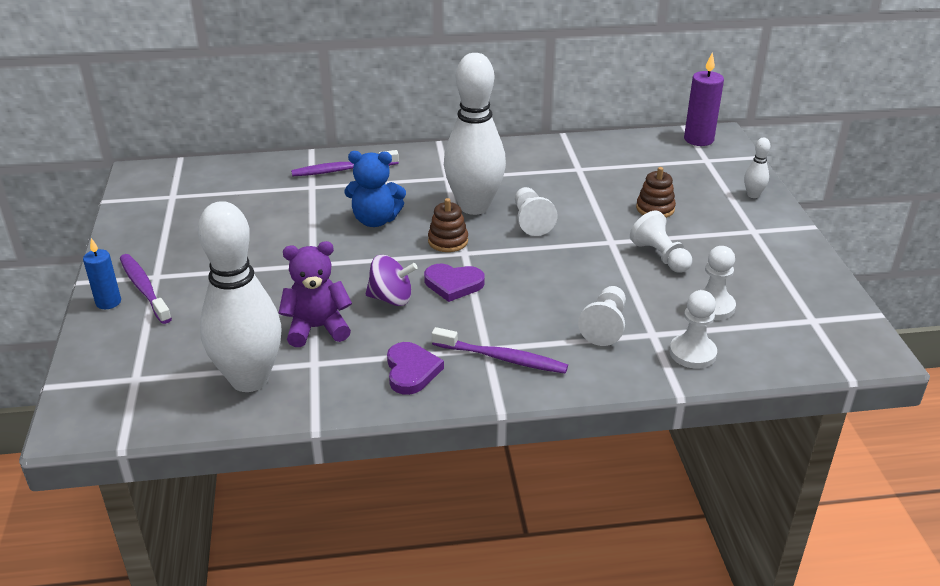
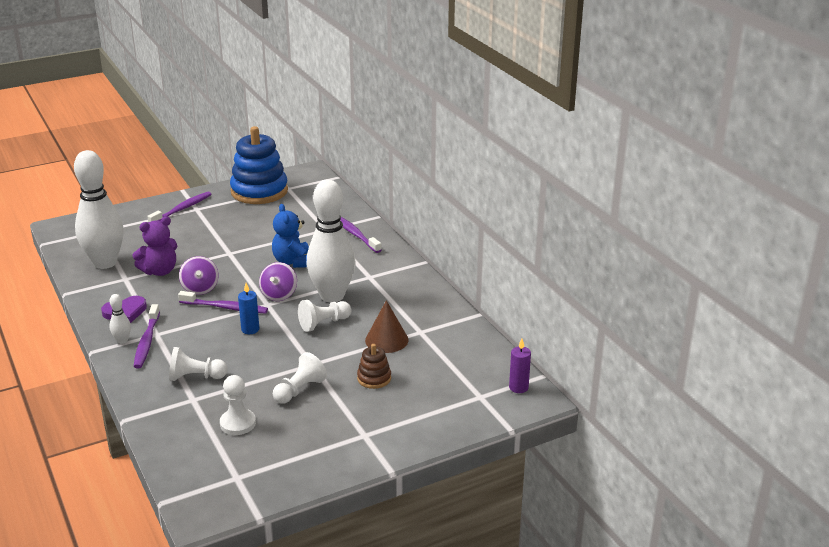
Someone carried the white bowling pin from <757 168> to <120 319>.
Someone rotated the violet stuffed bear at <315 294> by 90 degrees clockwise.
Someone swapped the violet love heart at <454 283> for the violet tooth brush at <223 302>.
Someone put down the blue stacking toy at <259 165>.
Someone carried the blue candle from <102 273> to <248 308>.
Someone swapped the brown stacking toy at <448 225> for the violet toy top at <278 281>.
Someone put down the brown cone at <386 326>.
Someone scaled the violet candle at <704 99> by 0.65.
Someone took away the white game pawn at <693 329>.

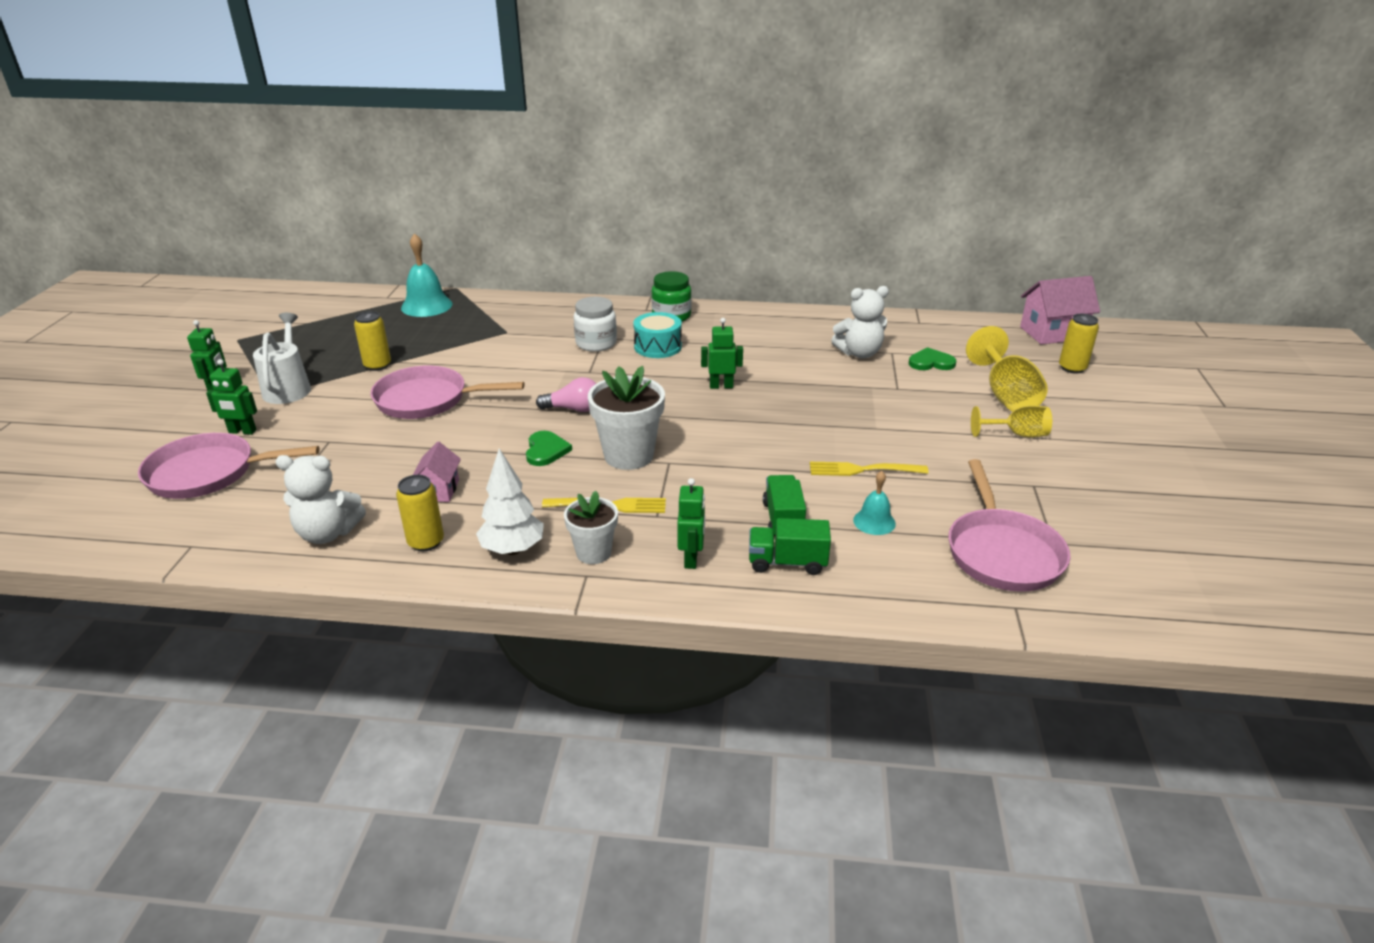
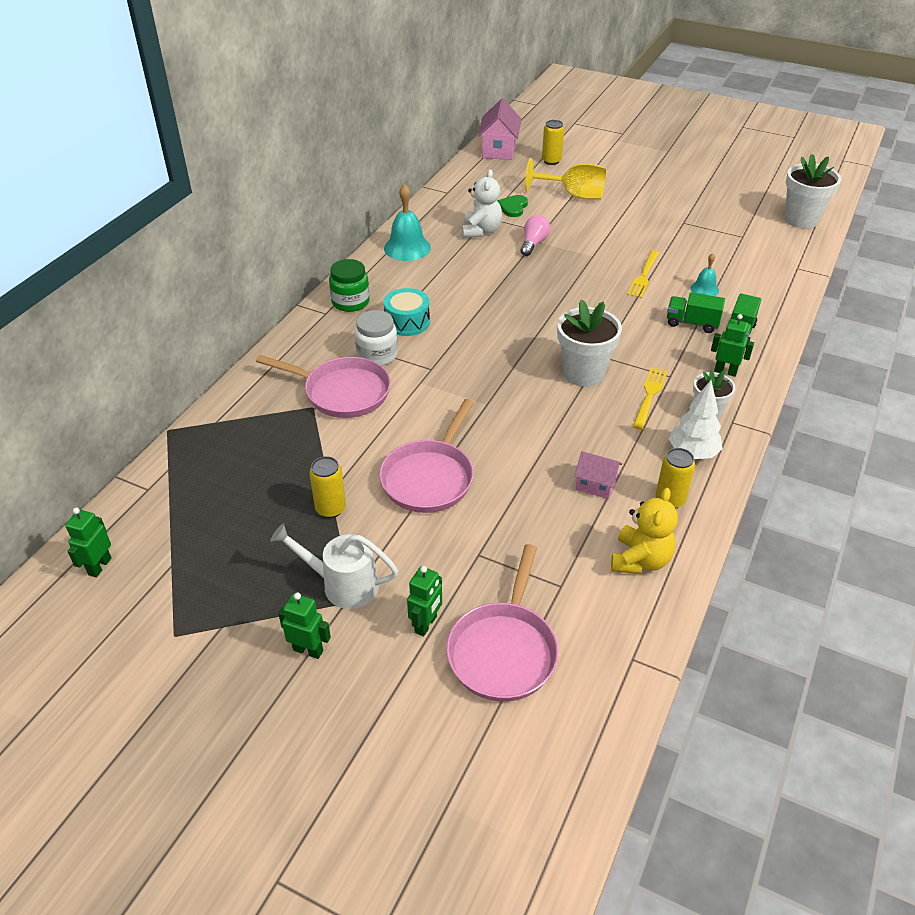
Someone carried the emerald robot from <722 353> to <88 543>.
Someone carried the rosy skillet from <1009 525> to <323 386>.
Someone carried the teal bell from <427 275> to <407 222>.
Someone carried the rosy light bulb from <566 394> to <535 235>.
Someone repainted the white stuffed bear at <320 499>, which became the yellow stuffed bear at <644 531>.
Someone put down the white flower pot at <812 191>.
Someone took away the emerald love heart at <549 448>.
Someone took away the yellow goblet at <1011 421>.

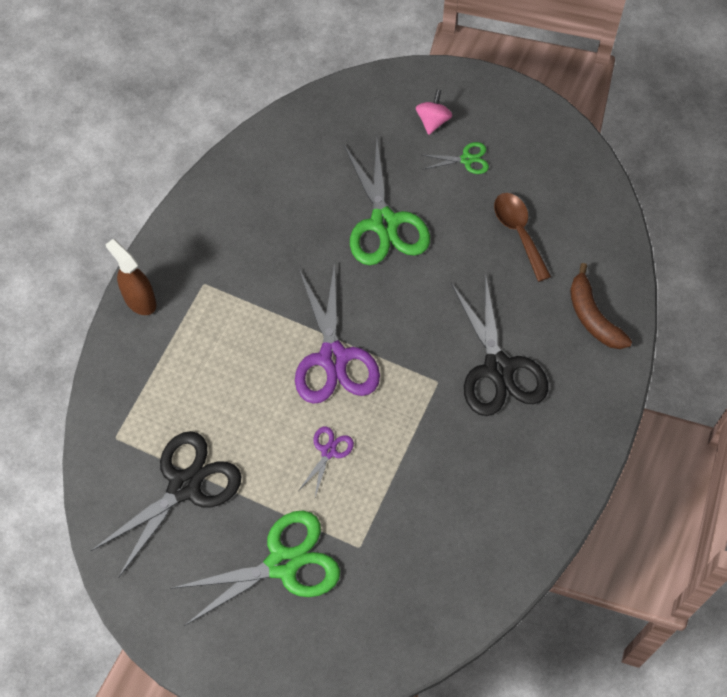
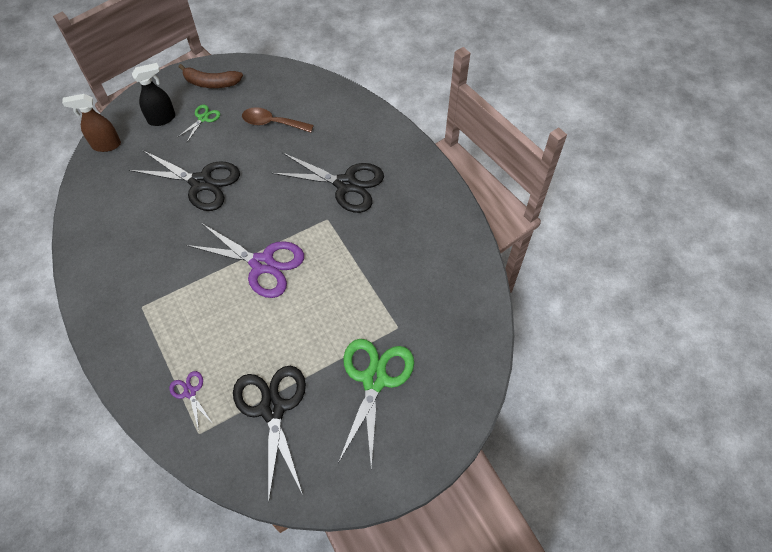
Someone carried the brown spray cleaner from <130 277> to <91 123>.
Someone repainted the emerald scissors at <386 202>, which became the jet-black scissors at <184 180>.
Someone swapped the rosy toy top at <434 112> for the jet-black spray cleaner at <153 94>.
Someone carried the violet scissors from <326 461> to <190 401>.
Someone carried the brown banana from <601 306> to <211 76>.

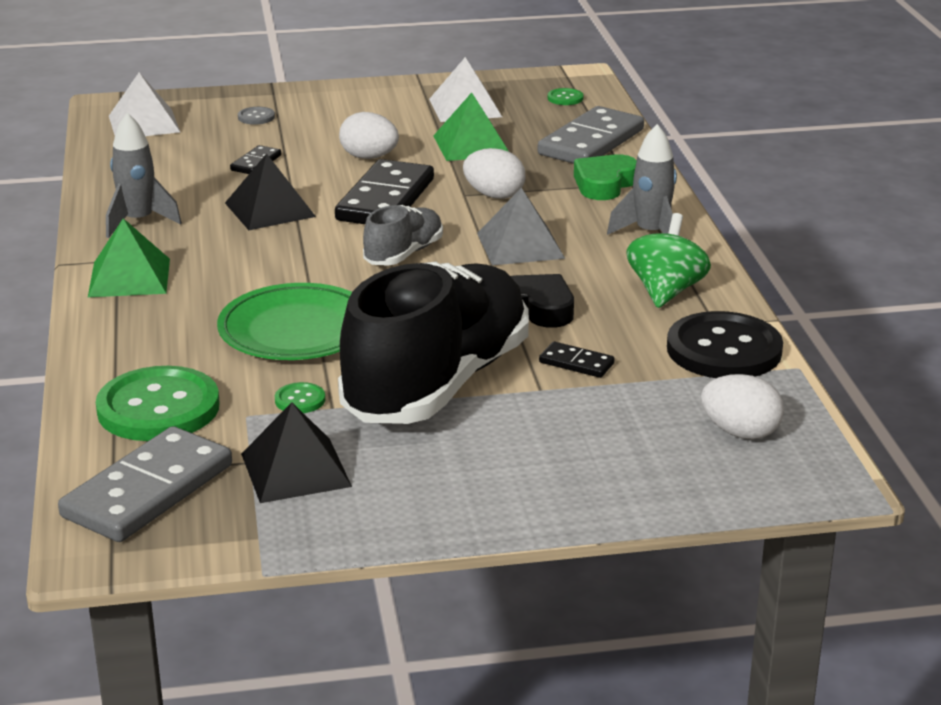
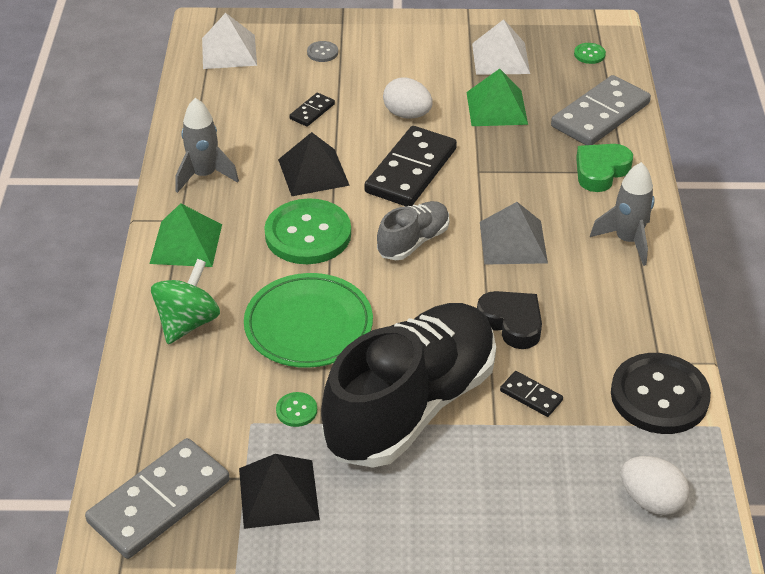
Someone carried the emerald toy top from <669 260> to <185 301>.
Someone carried the emerald sewing button from <158 403> to <307 231>.
Someone took away the white toy egg at <494 173>.

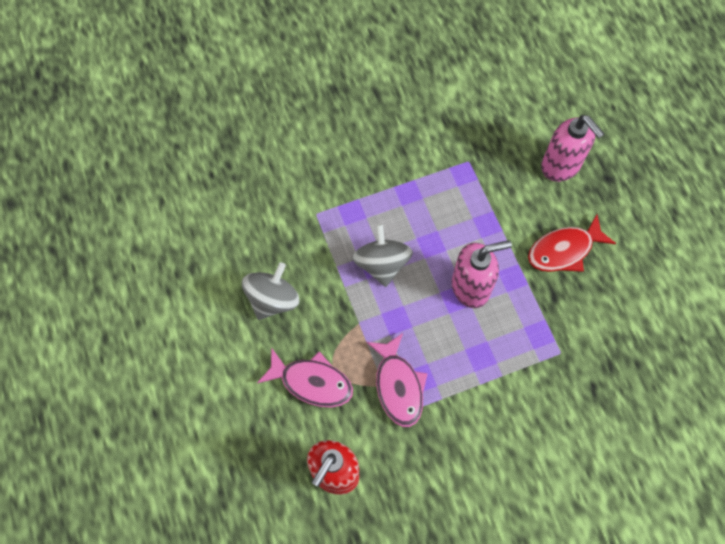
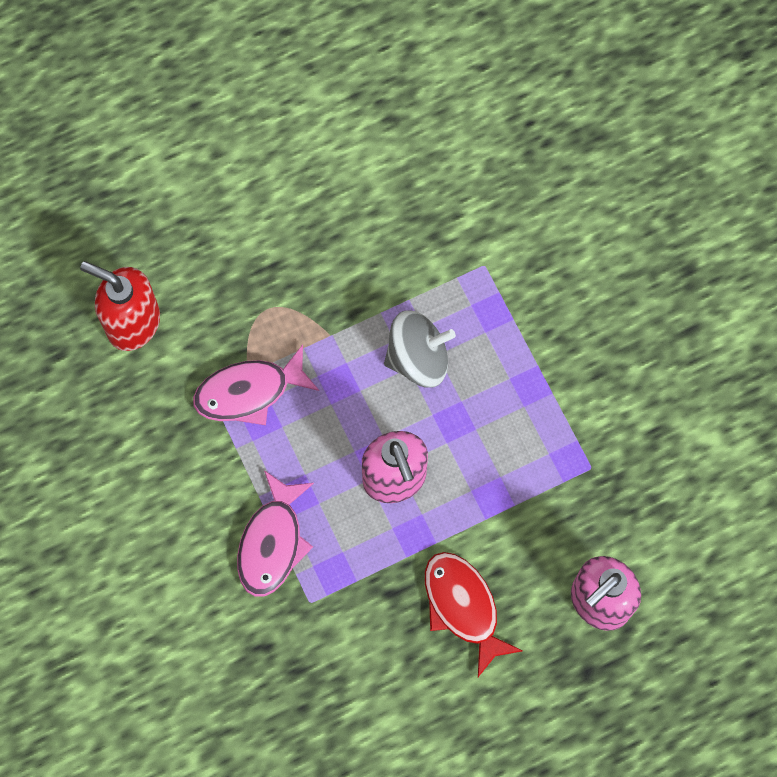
Someone carried the rosy toy fish from <305 377> to <275 533>.
Someone took away the grey toy top at <271 291>.

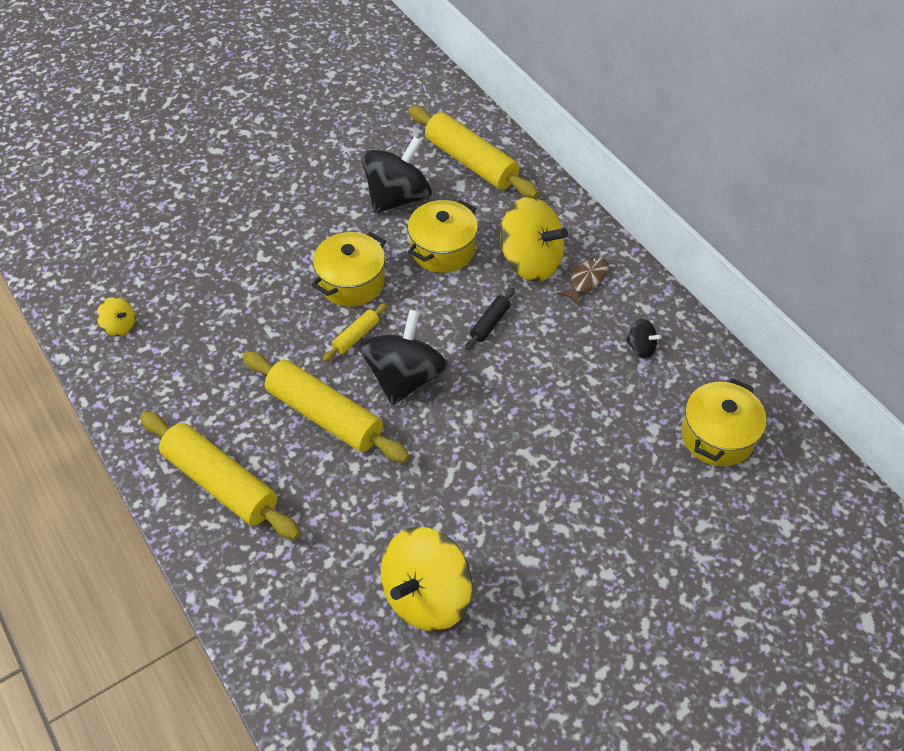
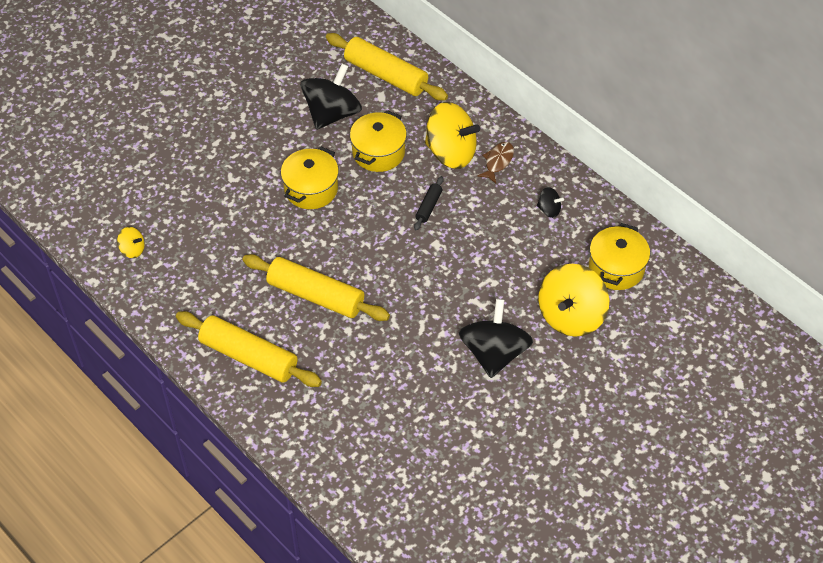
Someone carried the jet-black toy top from <404 357> to <495 338>.
Someone carried the yellow toy top from <426 579> to <573 300>.
Someone took away the yellow pastry roller at <355 332>.

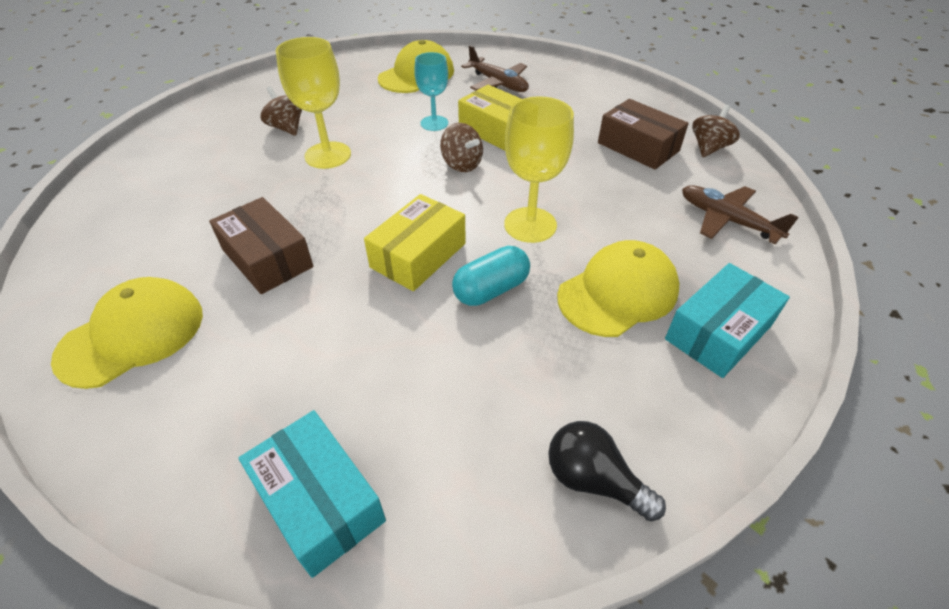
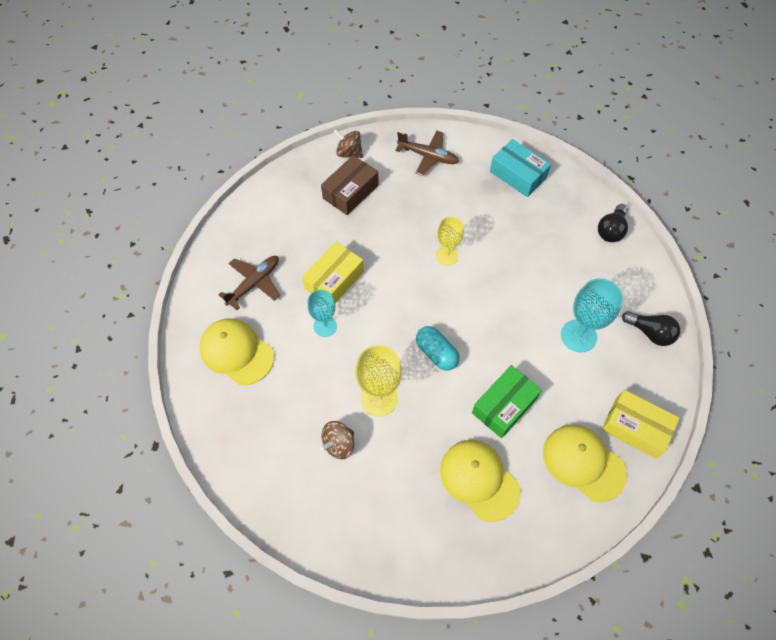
Someone rotated the brown plane at <740 215> by 105 degrees counterclockwise.
Someone carried the teal capsule from <491 276> to <438 348>.
Someone scaled the yellow goblet at <539 169> by 0.66.
Someone carried the yellow baseball cap from <618 288> to <480 481>.
Someone repainted the brown package at <261 245>, which became the emerald package at <507 401>.
Someone put down the teal goblet at <592 315>.
Someone carried the yellow package from <415 242> to <641 424>.
Someone swapped the teal package at <312 494> for the jet-black light bulb at <651 328>.
Someone took away the brown toy top at <461 147>.

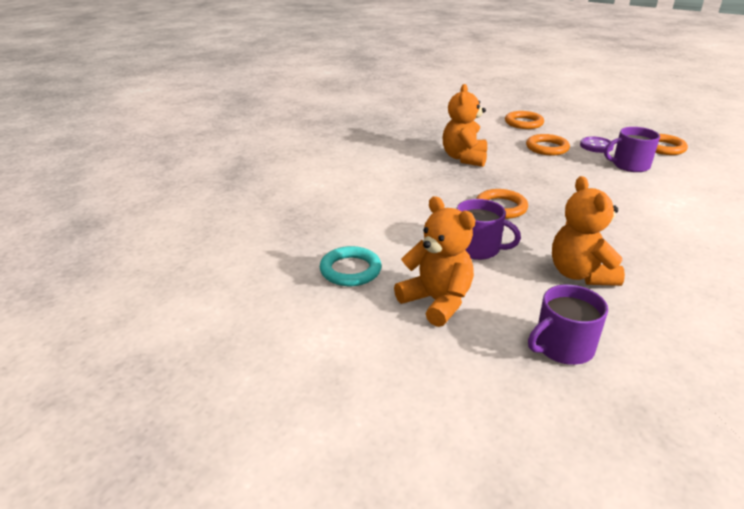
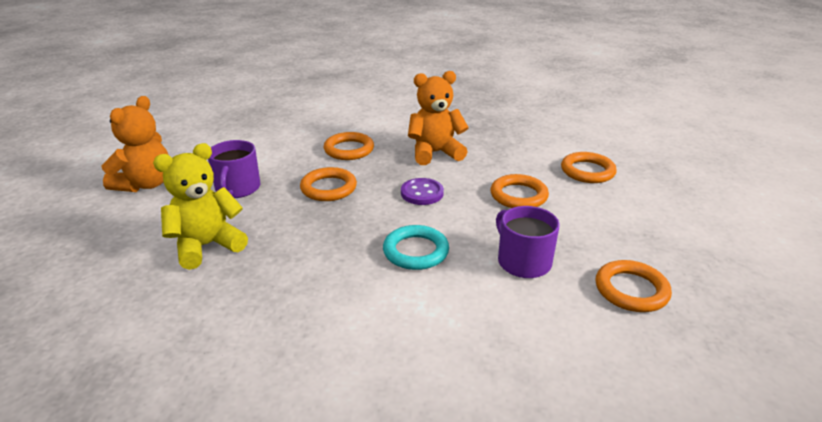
Someone repainted the orange-coloured stuffed bear at <588 231>, which became the yellow stuffed bear at <200 206>.
Someone put down the orange-coloured torus at <349 146>.
Someone carried the teal torus from <351 266> to <416 247>.
Someone carried the violet sewing button from <597 145> to <422 191>.
Someone took away the violet tea mug at <568 325>.

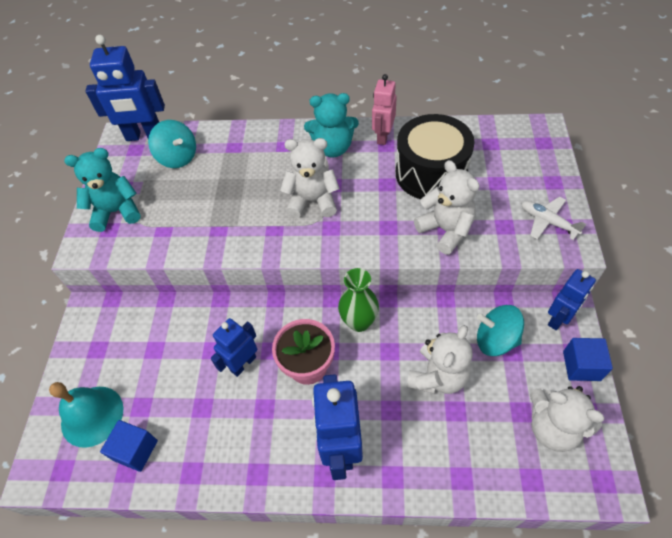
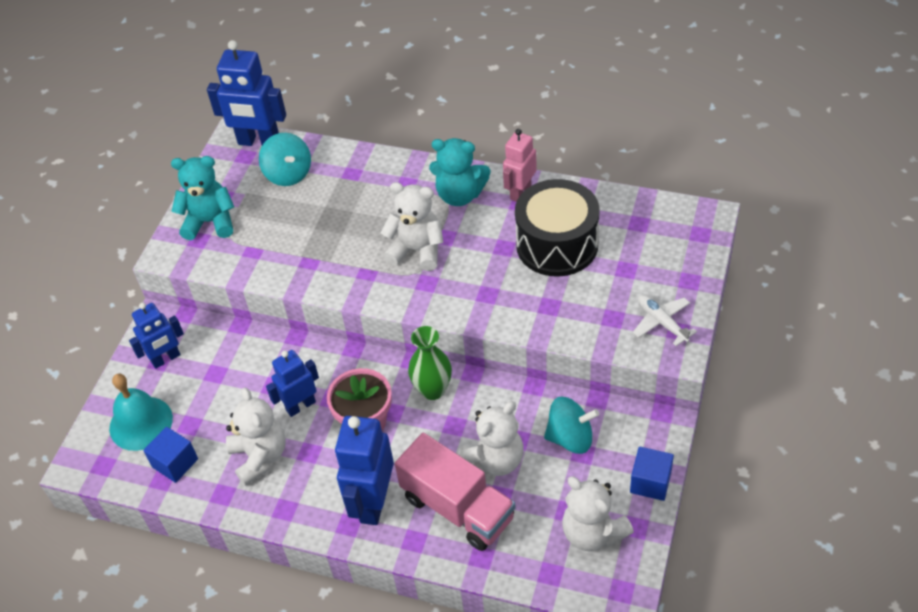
Someone carried the blue robot from <572 300> to <156 336>.
Someone carried the white stuffed bear from <447 207> to <256 437>.
Someone put down the rosy lorry at <455 492>.
Someone rotated the teal toy top at <500 330> by 150 degrees clockwise.

